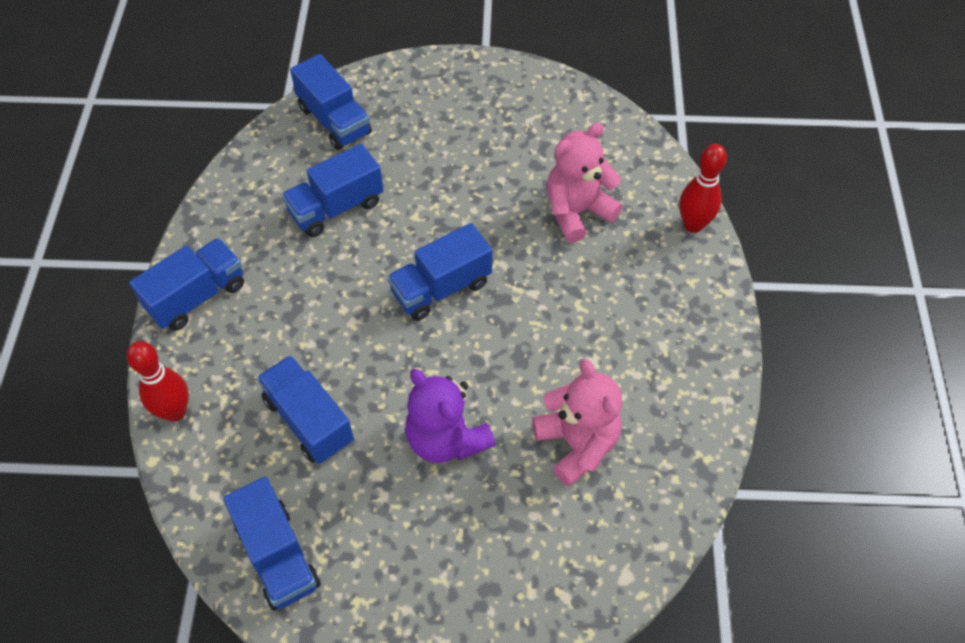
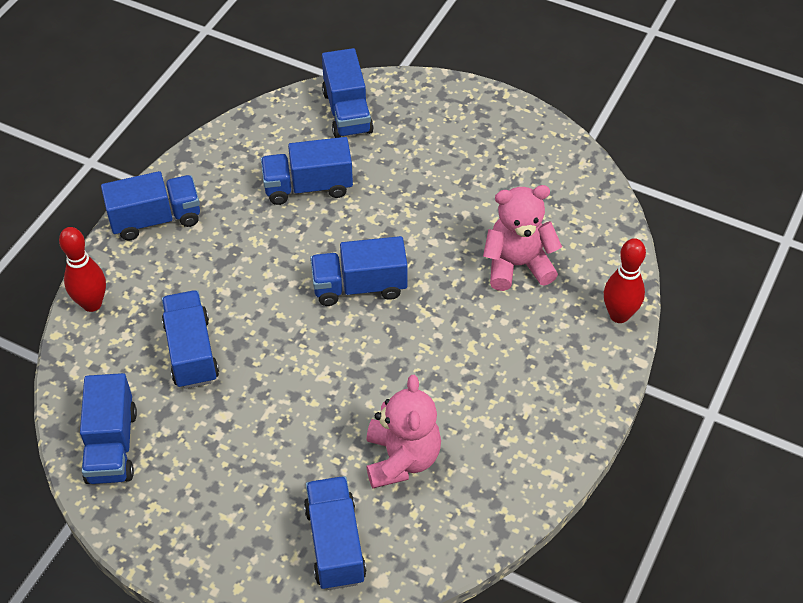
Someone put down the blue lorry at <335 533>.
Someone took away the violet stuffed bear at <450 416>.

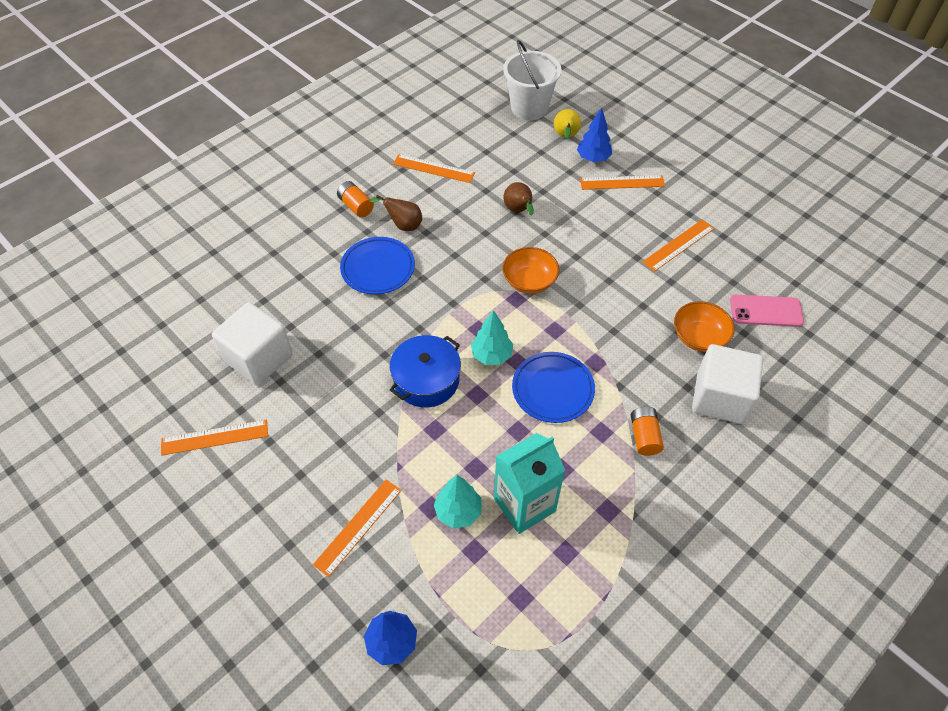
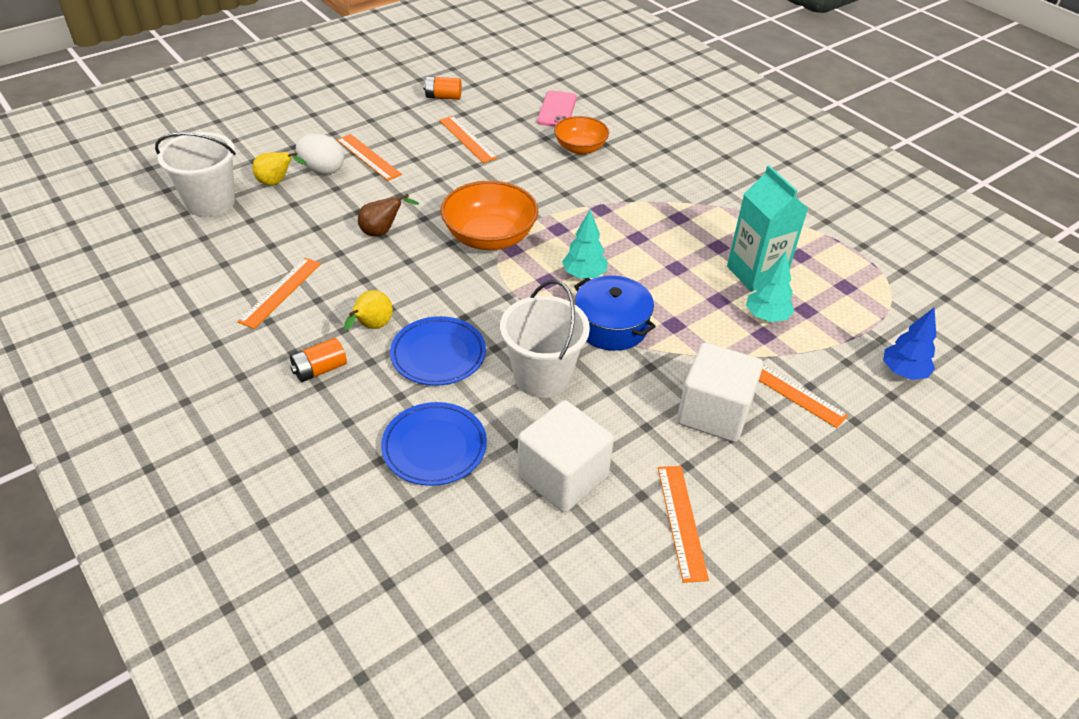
Someone swapped the blue fir tree at <594 135> for the white toy egg at <320 154>.
Someone rotated the orange-coloured ruler at <622 182> by 45 degrees counterclockwise.
Someone repainted the brown pear fruit at <396 213>, which became the yellow pear fruit at <368 310>.
Someone carried the blue dinner plate from <553 387> to <434 444>.
Someone carried the orange-coloured AA battery from <647 431> to <442 88>.
Someone scaled the orange-coloured deep dish at <530 270> by 1.55.
Someone put down the white pail at <545 339>.
Someone carried the white cube from <727 384> to <720 392>.

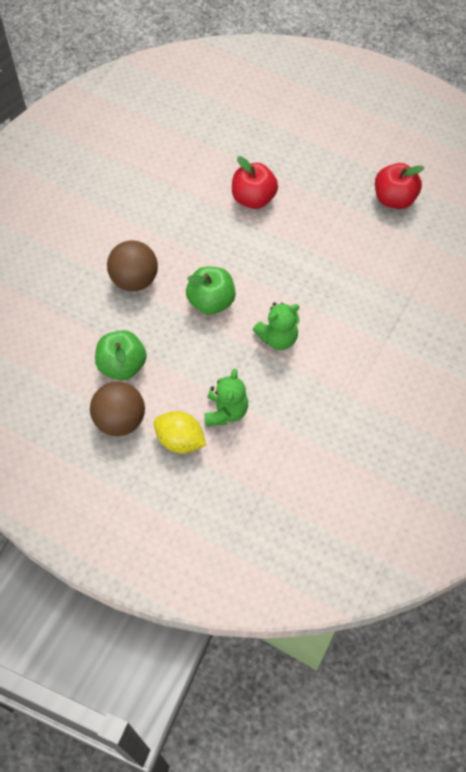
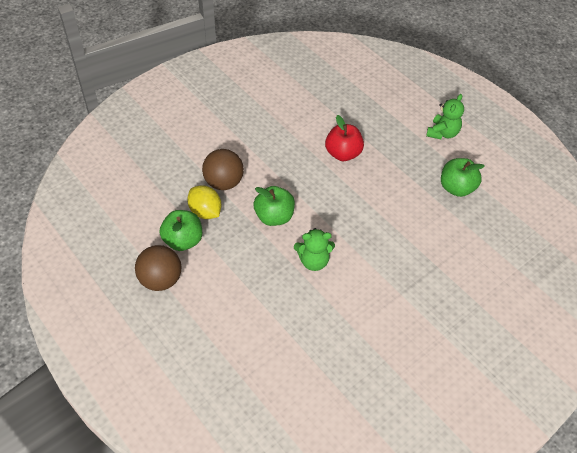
Someone carried the yellow lemon from <180 432> to <204 202>.
Someone carried the emerald stuffed bear from <226 397> to <445 116>.
Someone repainted the red apple at <399 186>, which became the emerald apple at <463 177>.

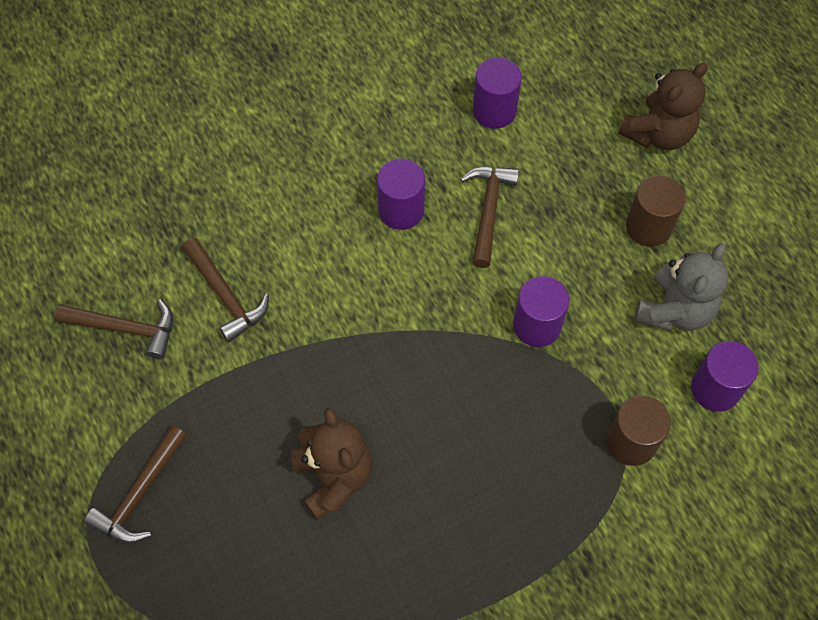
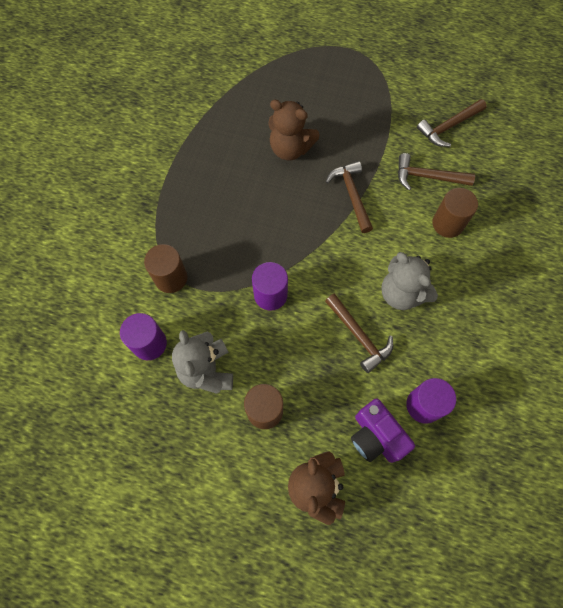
Someone carried the brown carpenter's hammer from <135 484> to <349 197>.
Someone put down the violet compact camera at <383 430>.
Someone swapped the violet cylinder shape at <401 194> for the grey stuffed bear at <410 281>.
Someone put down the brown cylinder shape at <455 213>.

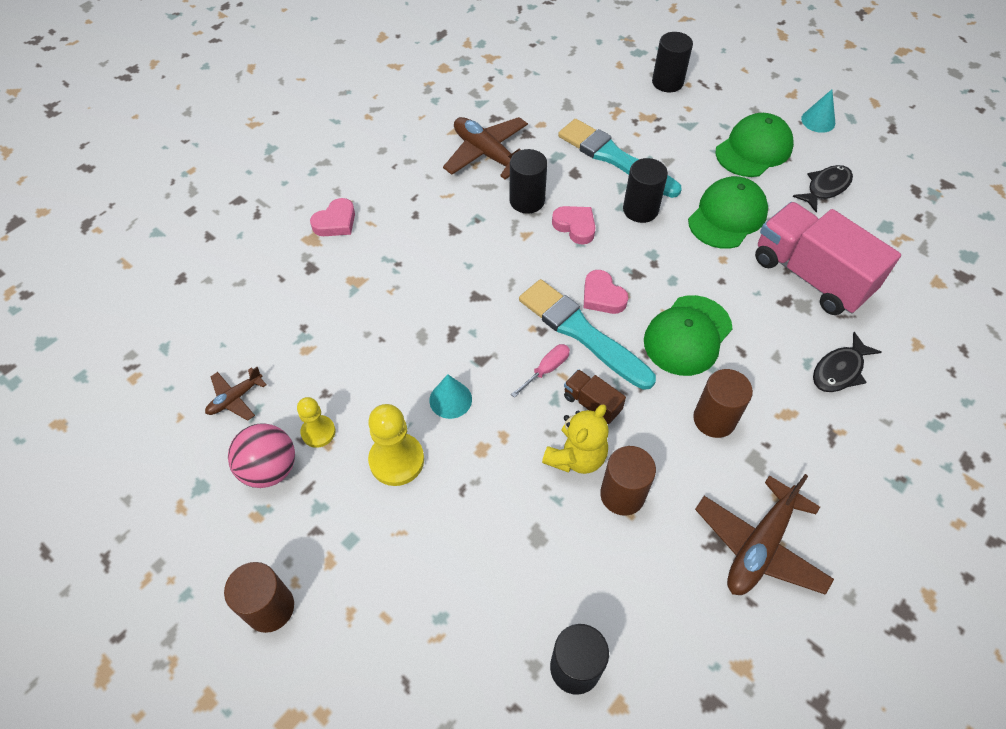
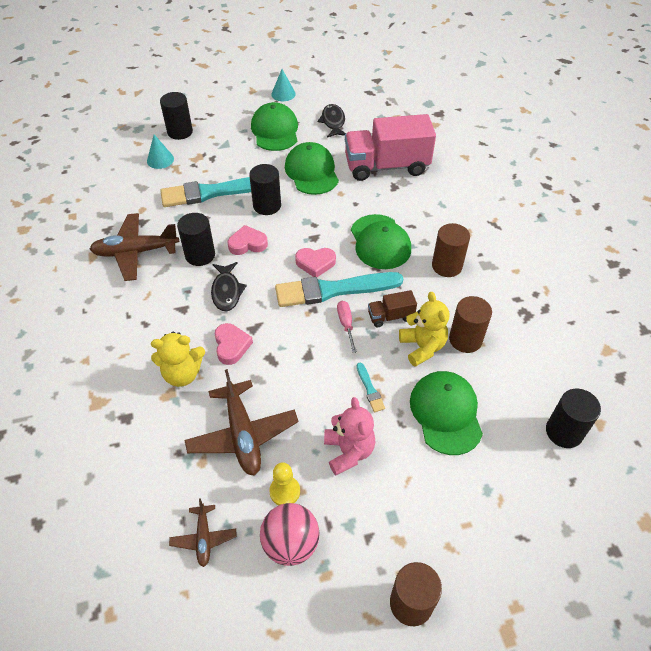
Someone carried the teal cone from <450 396> to <160 151>.
Someone put down the yellow stuffed bear at <178 359>.
Someone carried the brown plane from <764 534> to <241 422>.
Someone carried the jet-black toy fish from <847 362> to <229 286>.
Someone carried the rosy love heart from <332 217> to <234 344>.
Someone swapped the yellow game pawn at <396 445> for the rosy stuffed bear at <350 436>.
Someone put down the teal paintbrush at <371 387>.
Someone put down the emerald baseball cap at <446 413>.

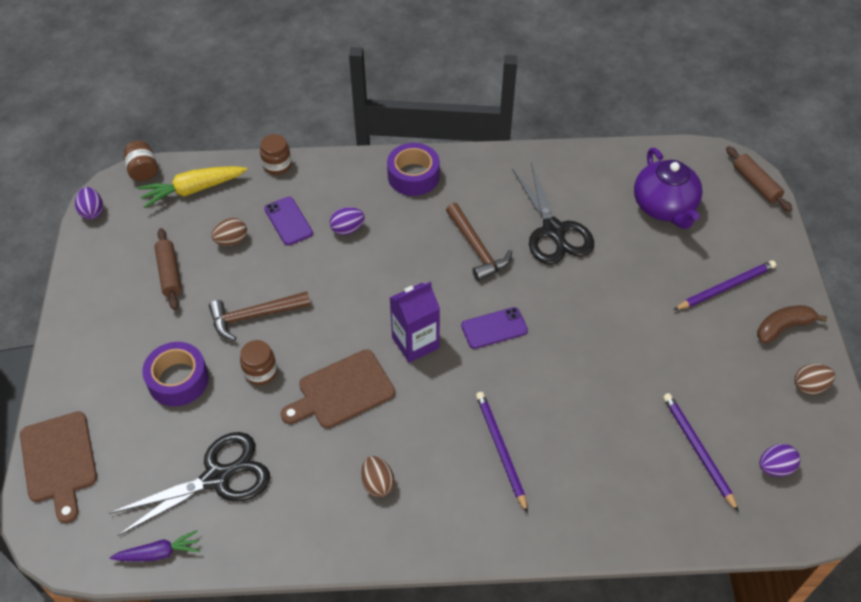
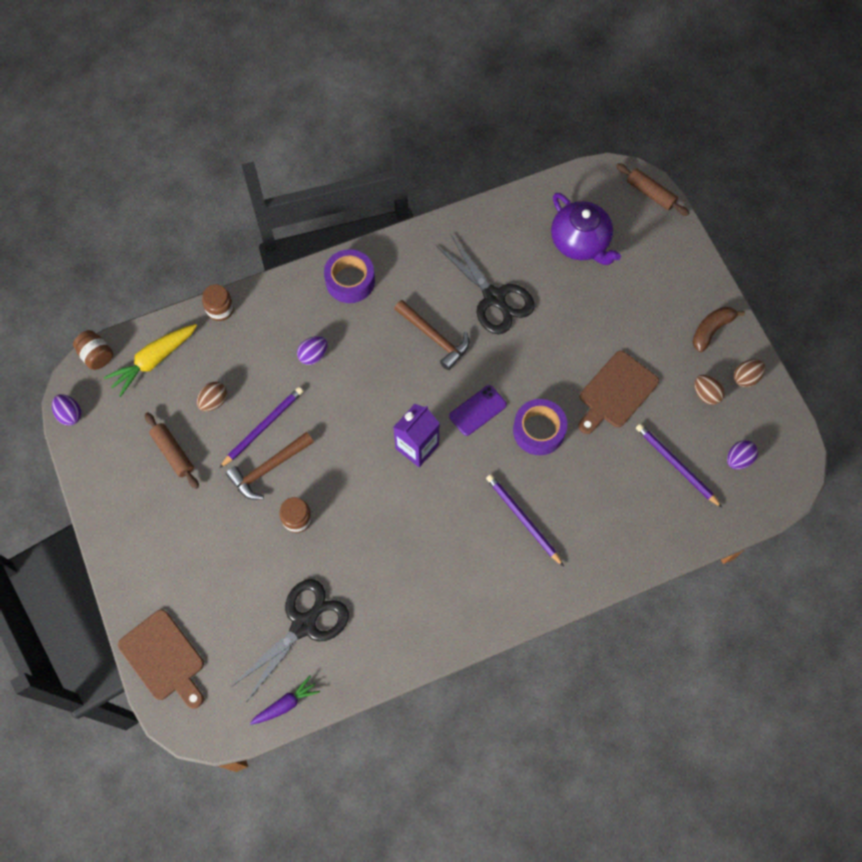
Someone carried the violet wooden pencil from <725 285> to <261 427>.
Someone carried the violet tape from <175 374> to <540 427>.
Someone carried the brown cutting board from <338 388> to <618 392>.
Someone carried the brown toy egg from <377 476> to <709 390>.
Someone took away the violet phone at <288 221>.

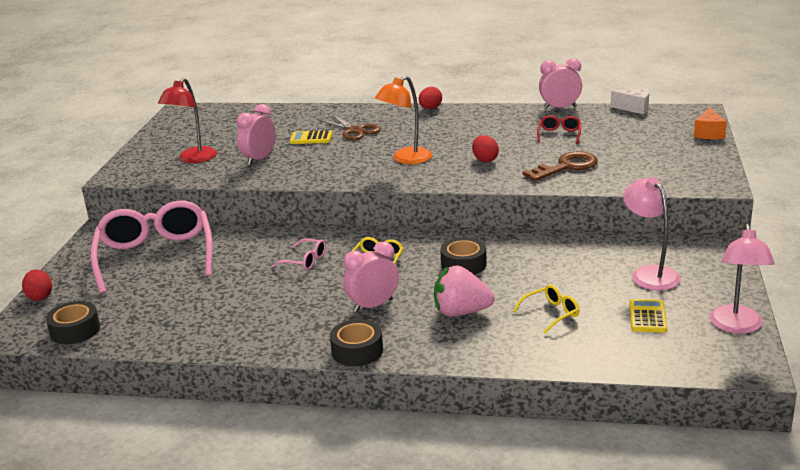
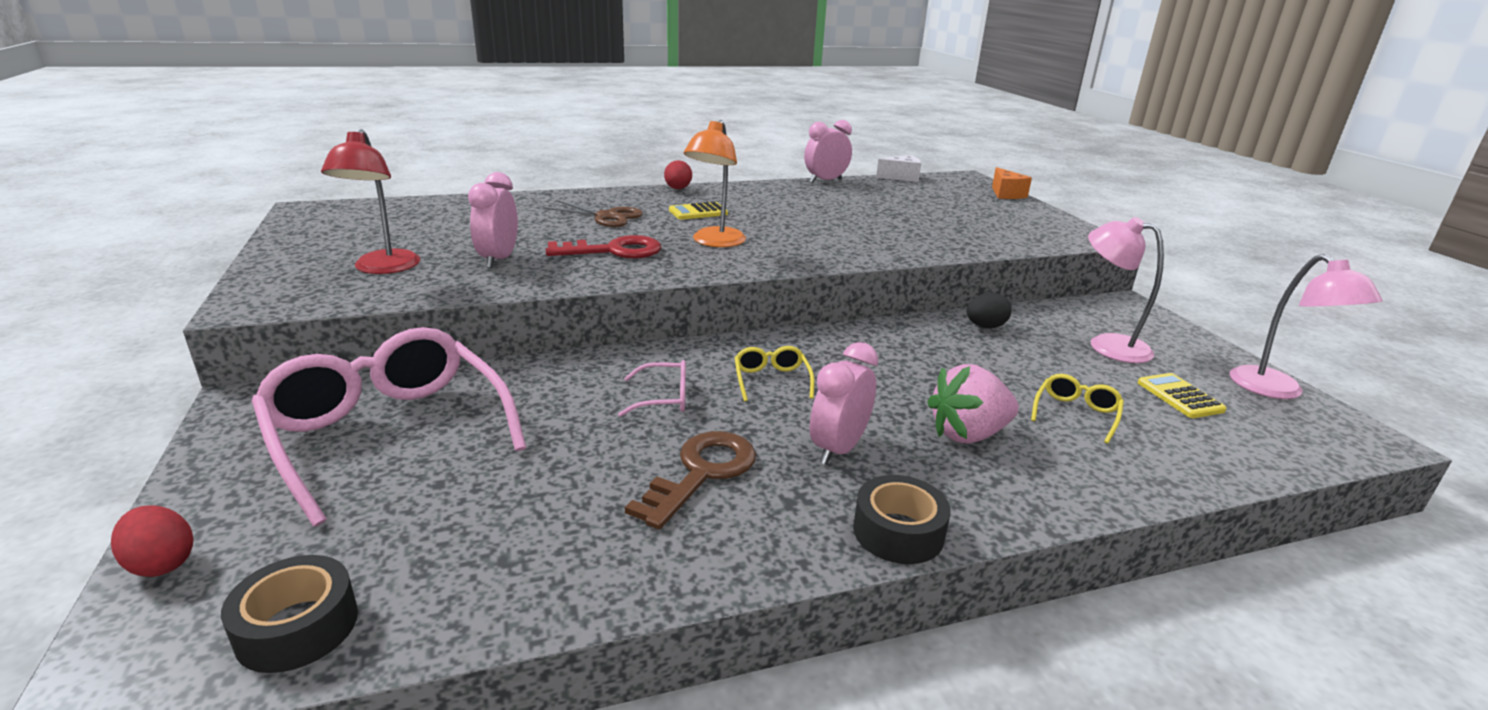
Someone put down the red door key at <603 246>.
Someone carried the brown door key from <560 166> to <690 480>.
Someone carried the yellow pocket calculator from <311 137> to <698 210>.
Someone put down the jet-black toy egg at <989 310>.
Someone took away the jet-black tape at <463 256>.
Someone took away the red toy egg at <485 148>.
Someone took away the red spectacles at <559 129>.

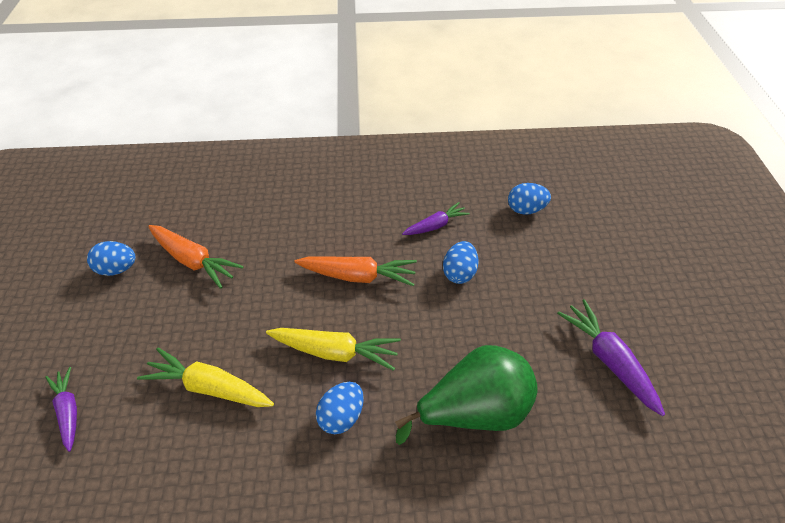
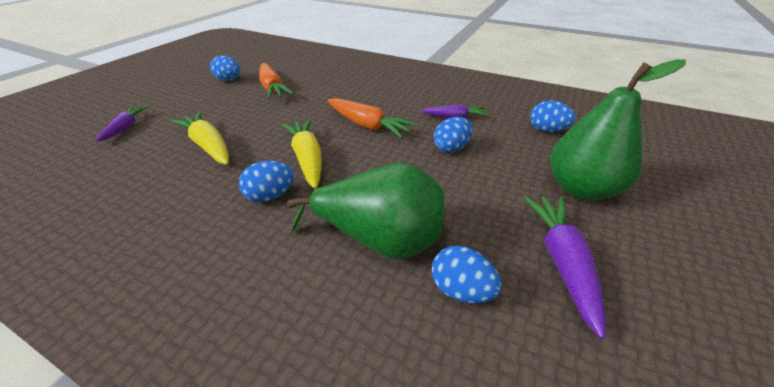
Someone rotated the yellow toy carrot at <333 349> by 150 degrees counterclockwise.
Someone put down the blue toy egg at <467 275>.
Someone put down the emerald pear fruit at <618 130>.

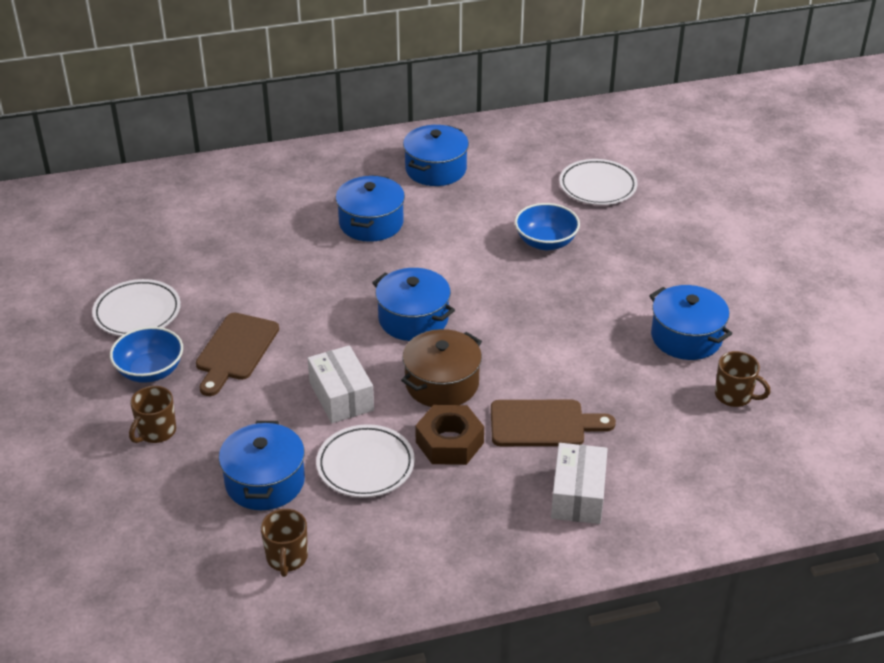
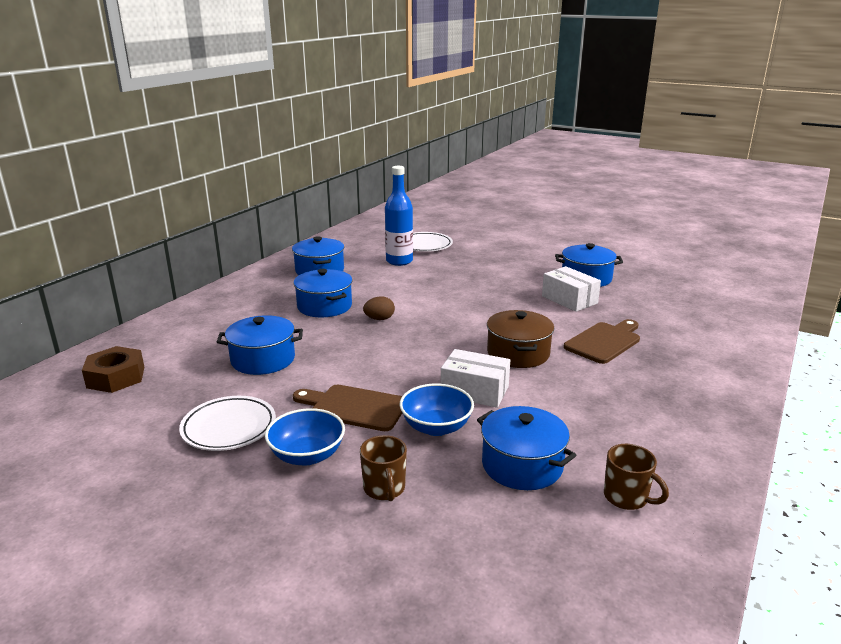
Someone carried the brown hexagon nut from <449 435> to <113 369>.
Someone carried the blue stockpot from <413 304> to <260 345>.
Someone rotated the brown cutting board at <237 354> by 135 degrees clockwise.
Someone put down the brown toy egg at <379 308>.
Someone put down the blue drink bottle at <399 216>.
Someone carried the blue deep dish from <547 226> to <437 410>.
Someone carried the white package from <579 483> to <571 289>.
Someone took away the white dinner plate at <365 461>.
Someone took away the brown tea mug at <743 379>.

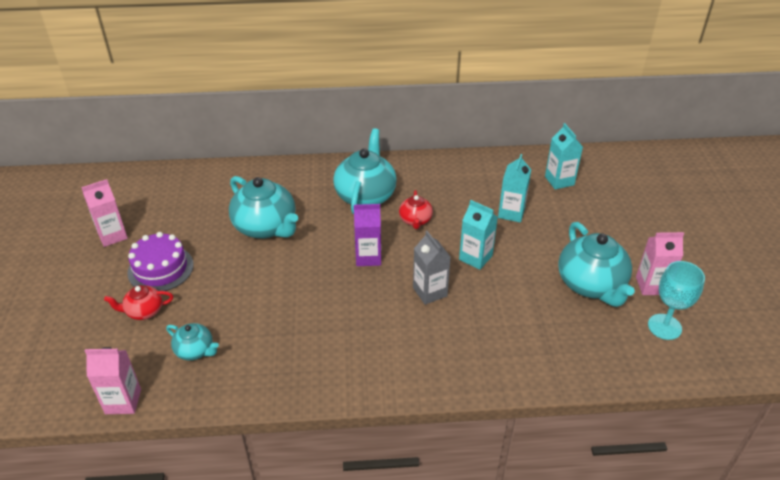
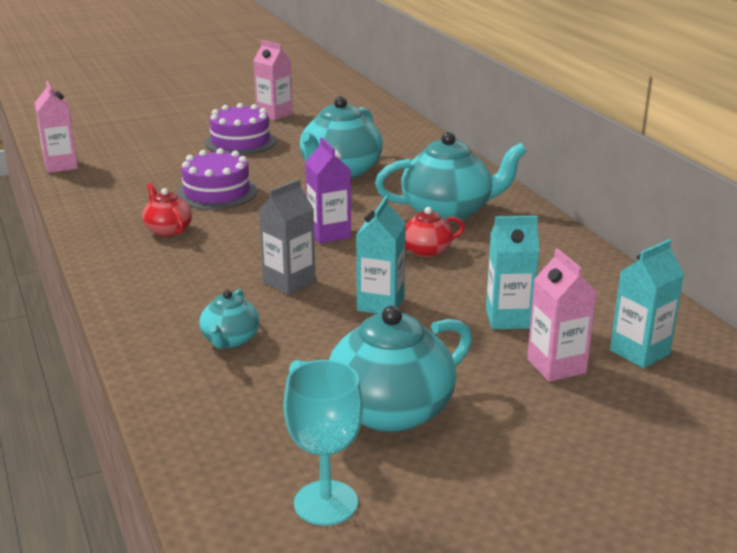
Someone carried the red tea pot from <138 302> to <167 210>.
Someone put down the violet cake at <216 178>.
Someone carried the teal tea pot from <192 342> to <229 319>.
Someone carried the rosy carton from <660 263> to <562 315>.

